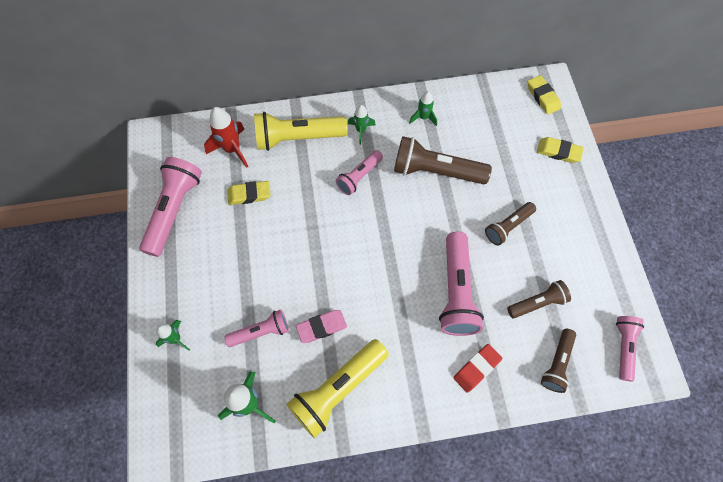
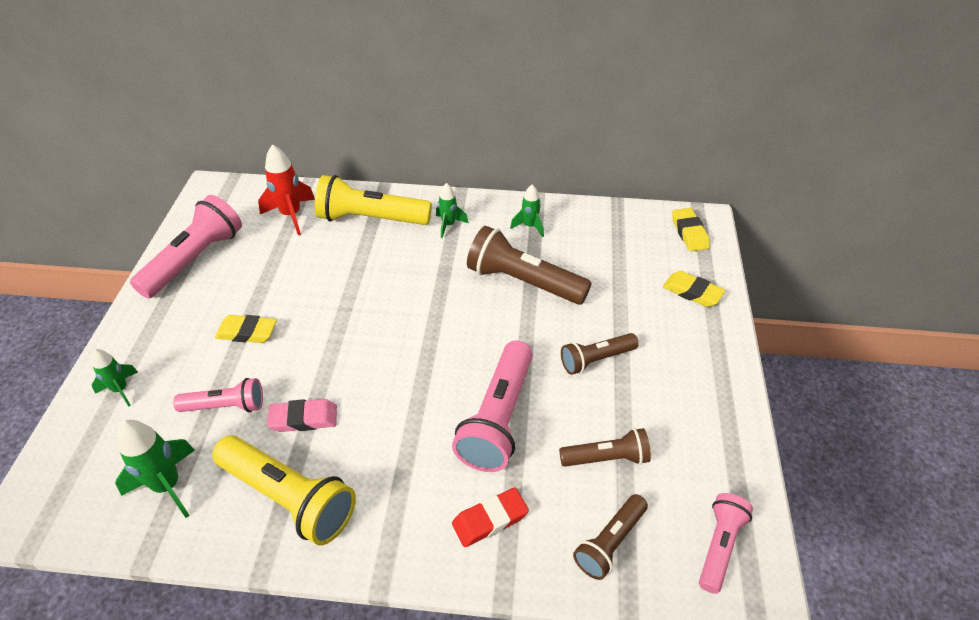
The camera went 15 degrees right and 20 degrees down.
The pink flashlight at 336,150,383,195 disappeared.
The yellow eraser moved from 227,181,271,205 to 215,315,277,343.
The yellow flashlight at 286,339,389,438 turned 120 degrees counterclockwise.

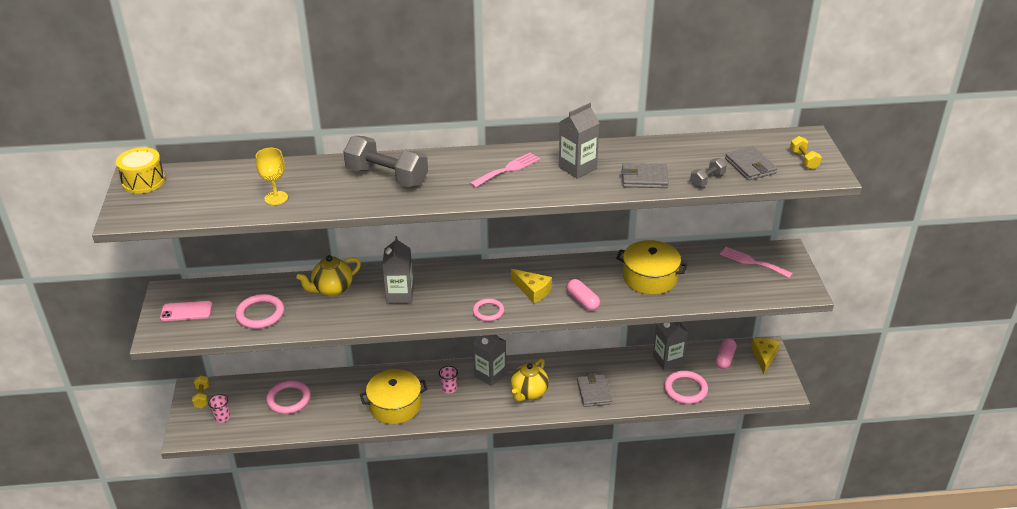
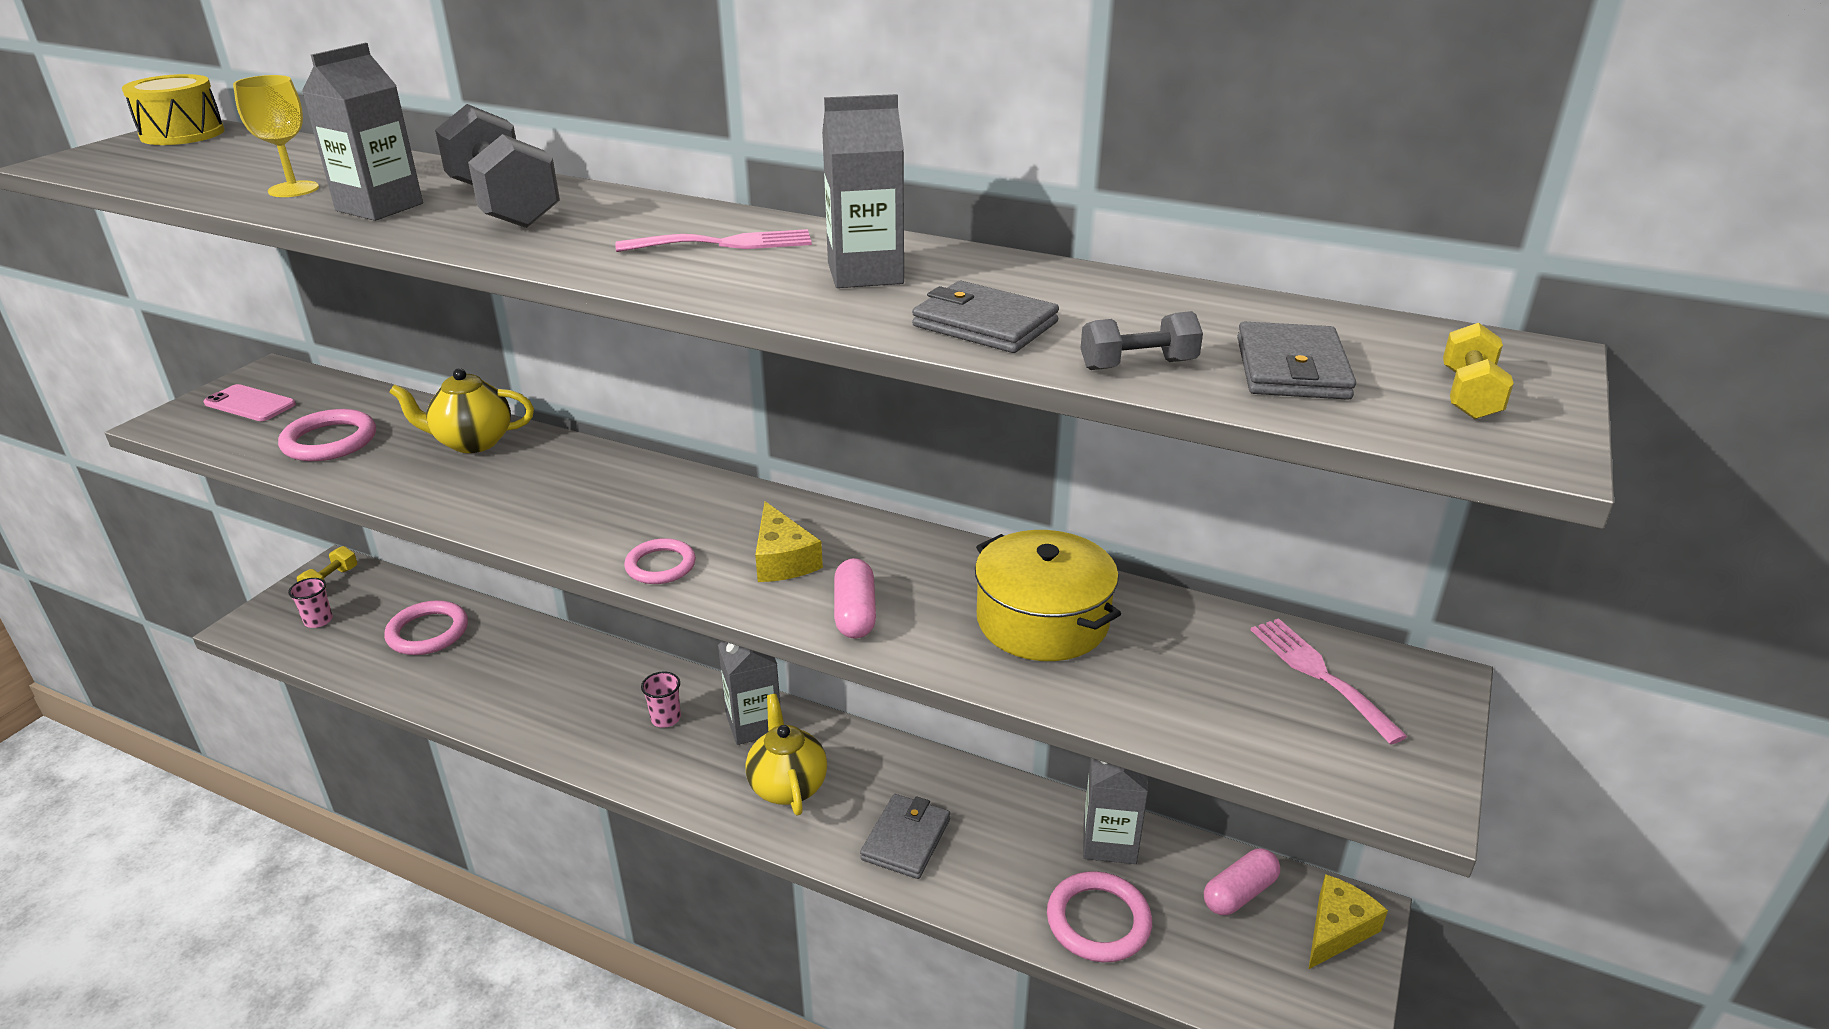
The camera went 30 degrees right and 5 degrees down.
The yellow pot at 360,369,428,424 disappeared.
The grey carton moved from 382,236,414,303 to 302,43,423,221.
The yellow teapot at 511,358,549,402 turned 105 degrees clockwise.

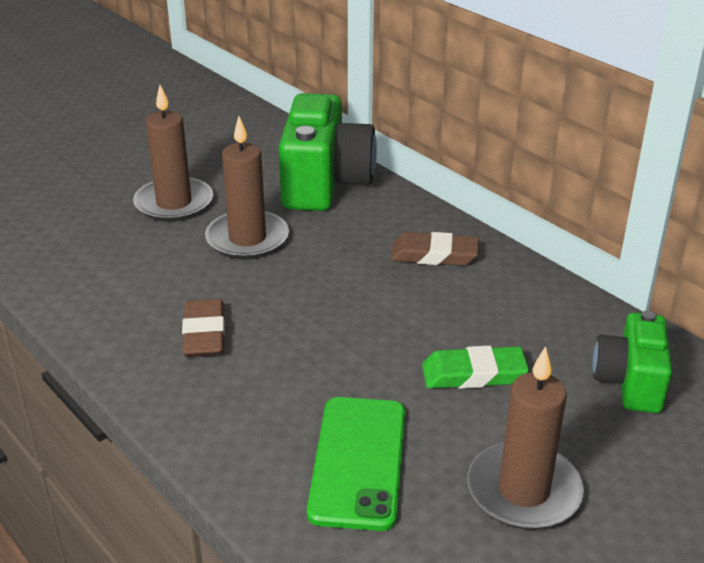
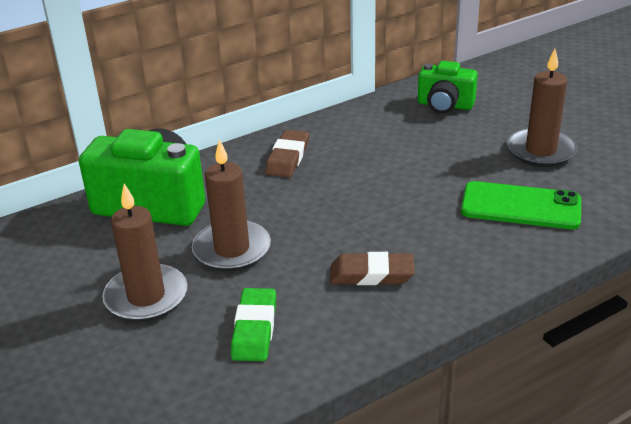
The camera went 80 degrees left and 0 degrees up.
The green eraser moved from 422,346,529,389 to 231,288,276,361.

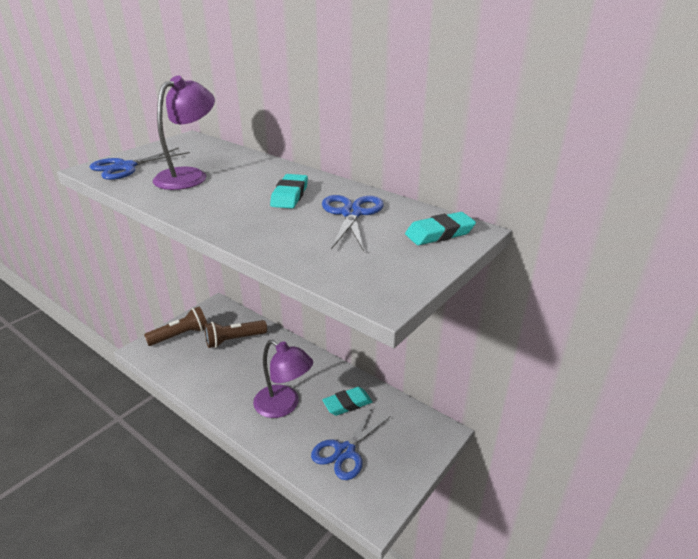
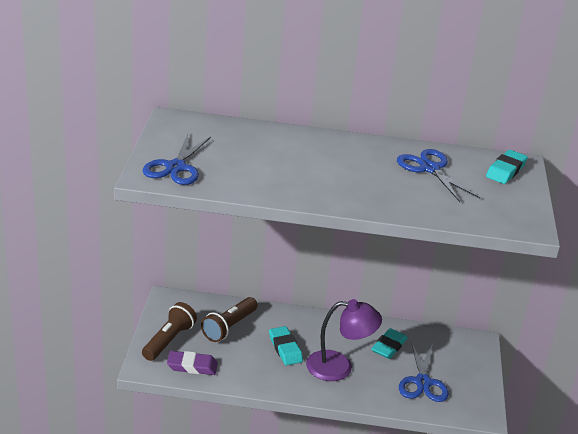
The camera went 35 degrees left and 0 degrees up.
The purple lamp at 153,76,215,190 disappeared.
The purple eraser at 167,351,218,375 appeared.
The turquoise eraser moved from 270,174,308,209 to 269,326,303,366.

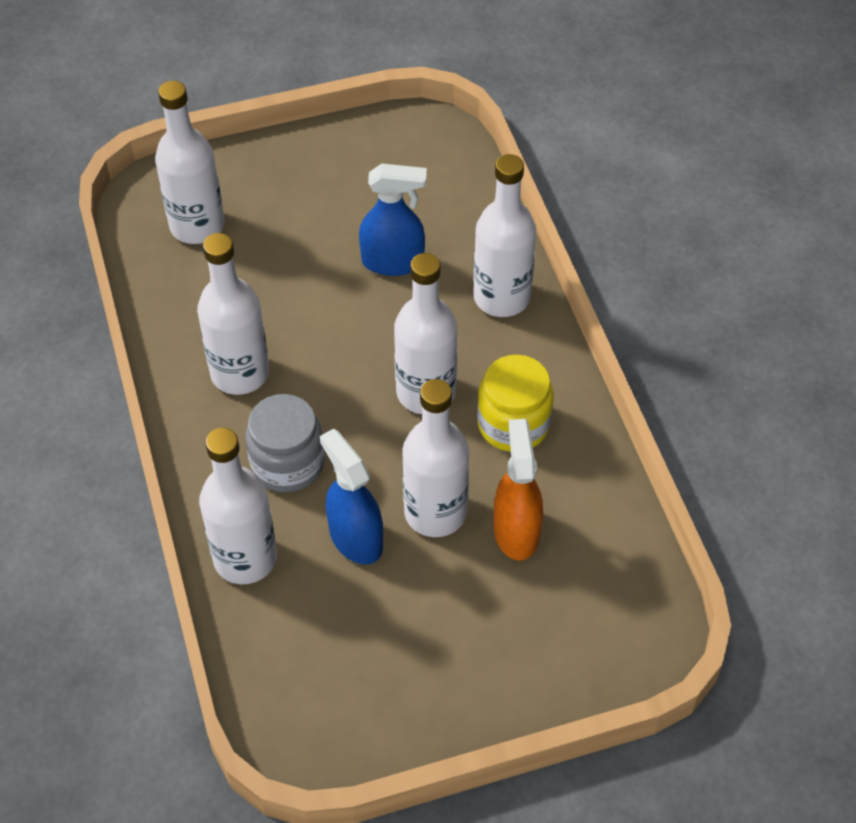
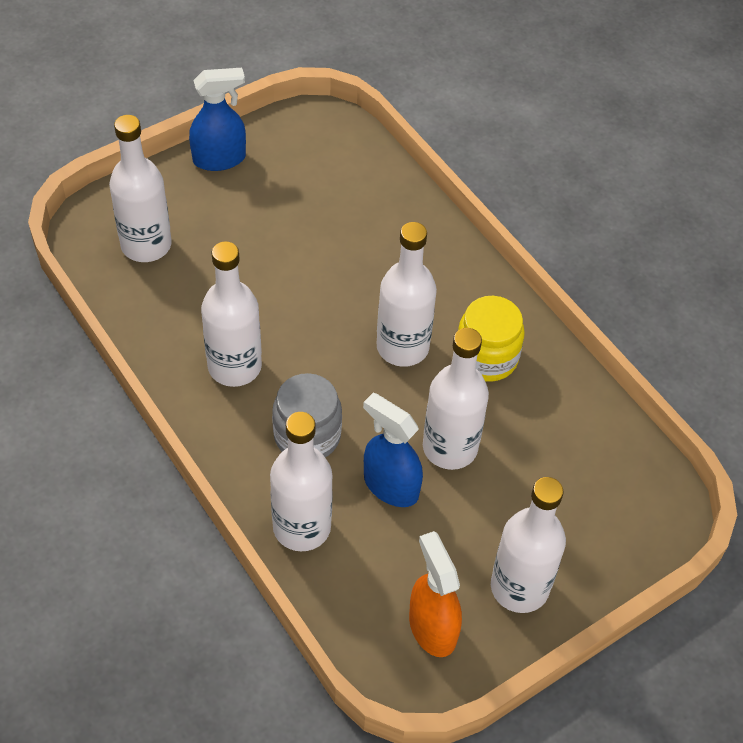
The camera went 20 degrees left and 0 degrees up.
The blue spray bottle moved from 359,163,427,276 to 189,68,246,171.
The white bottle moved from 473,154,536,317 to 491,477,566,613.
The orange spray bottle moved from 494,419,543,561 to 409,531,462,657.

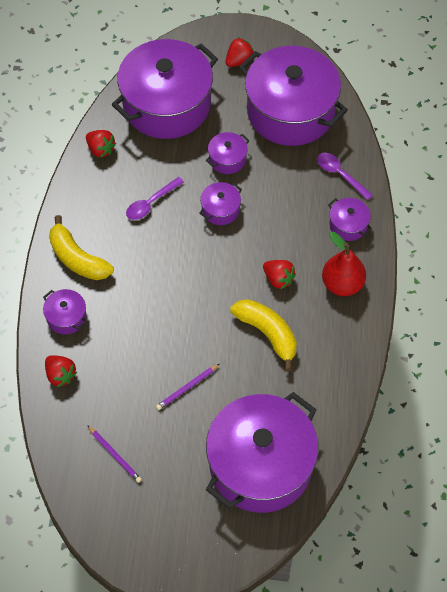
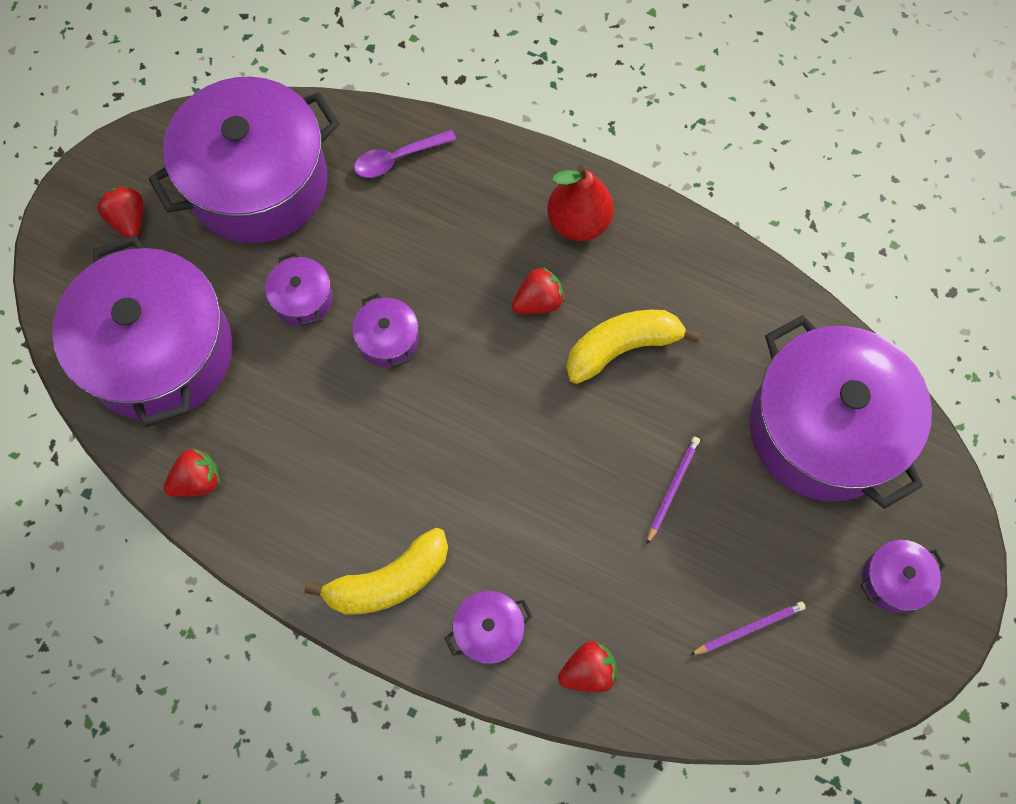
The camera went 70 degrees left and 10 degrees up.
The purple spoon at 126,177,184,220 disappeared.
The purple pot moved from 328,198,372,241 to 861,540,946,613.
The purple pencil at 156,364,219,410 turned 135 degrees counterclockwise.

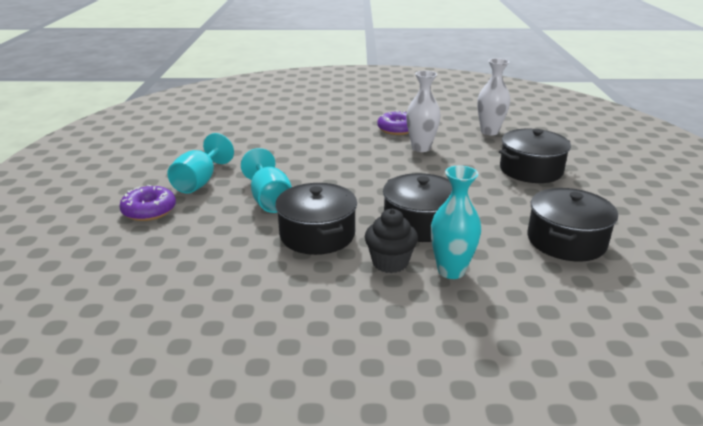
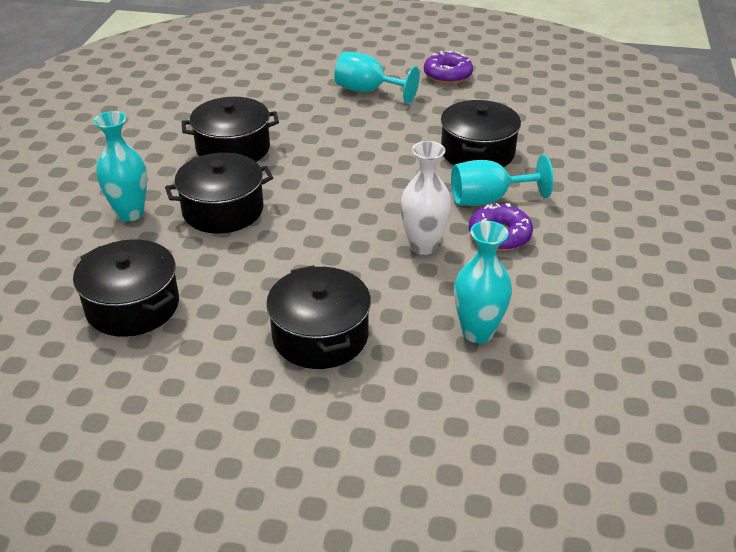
The camera went 100 degrees right and 10 degrees up.
The black cupcake at 365,209,418,273 disappeared.
The black pot at 441,100,521,167 appeared.
The purple donut moved from 119,185,176,221 to 424,51,473,84.
The turquoise goblet moved from 241,148,292,213 to 451,155,553,206.
The white vase at 477,58,510,135 became the turquoise vase at 454,221,512,344.

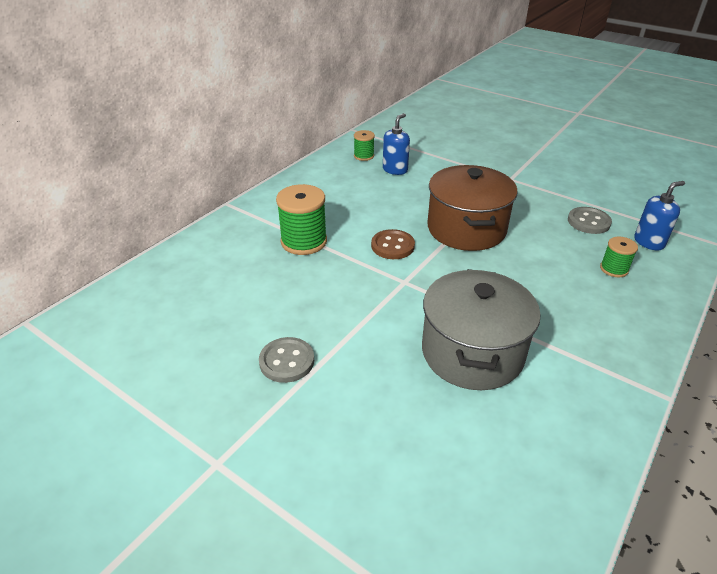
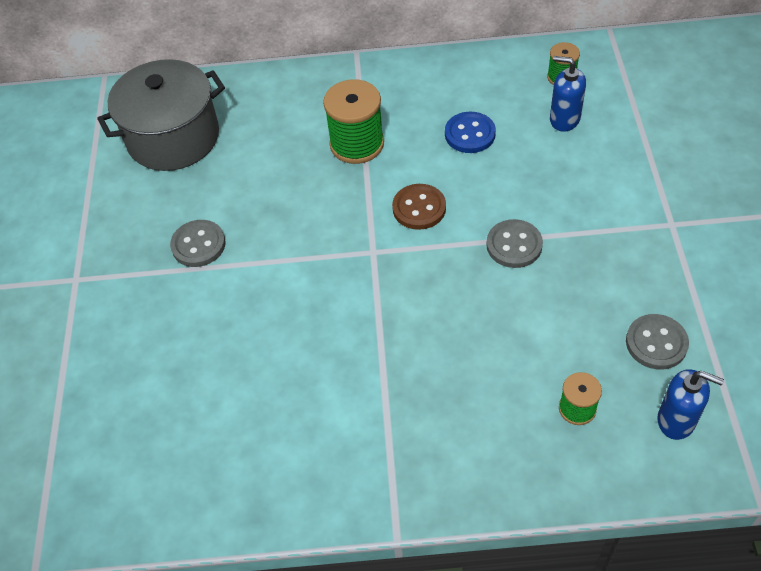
The camera went 55 degrees right and 15 degrees up.
The blue button at 445,112,496,153 appeared.
The grey pot moved from 422,269,540,390 to 97,59,225,171.
The brown pot at 428,165,518,251 was replaced by the grey button at 486,219,543,268.
The blue soap dispenser at 383,113,410,175 turned 150 degrees counterclockwise.

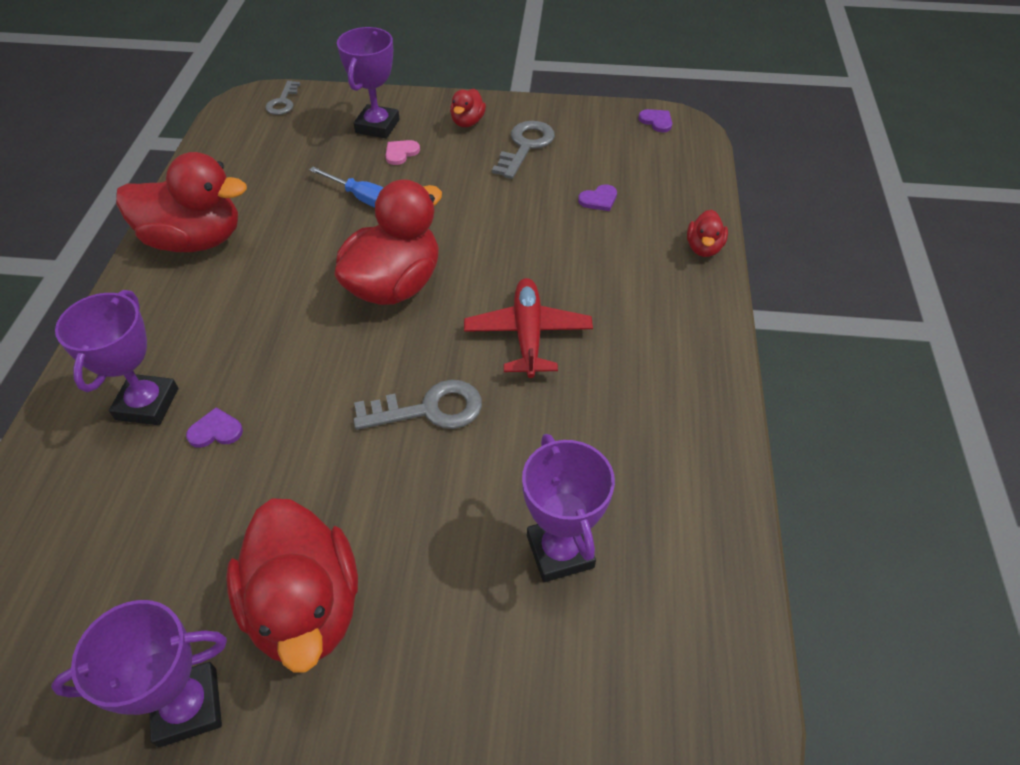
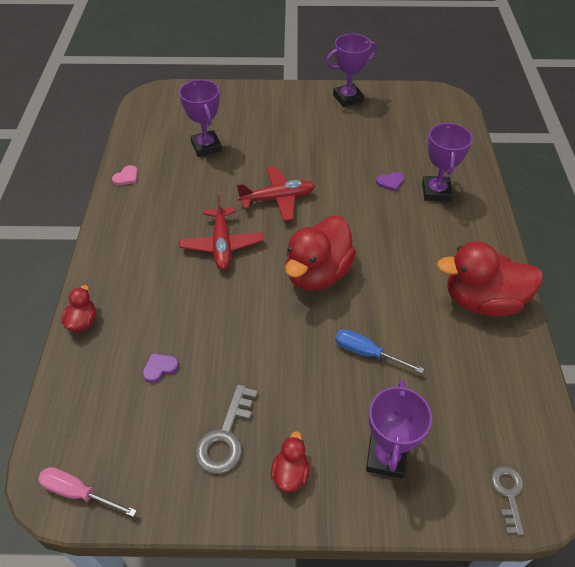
The camera went 175 degrees right and 0 degrees up.
The red duck at 226,498,358,673 disappeared.
The pink heart moved from 385,140,420,165 to 112,165,138,185.
The grey key at 353,380,482,430 was replaced by the red plane at 237,166,315,221.
The purple heart at 638,109,672,133 was replaced by the pink screwdriver at 38,467,137,517.

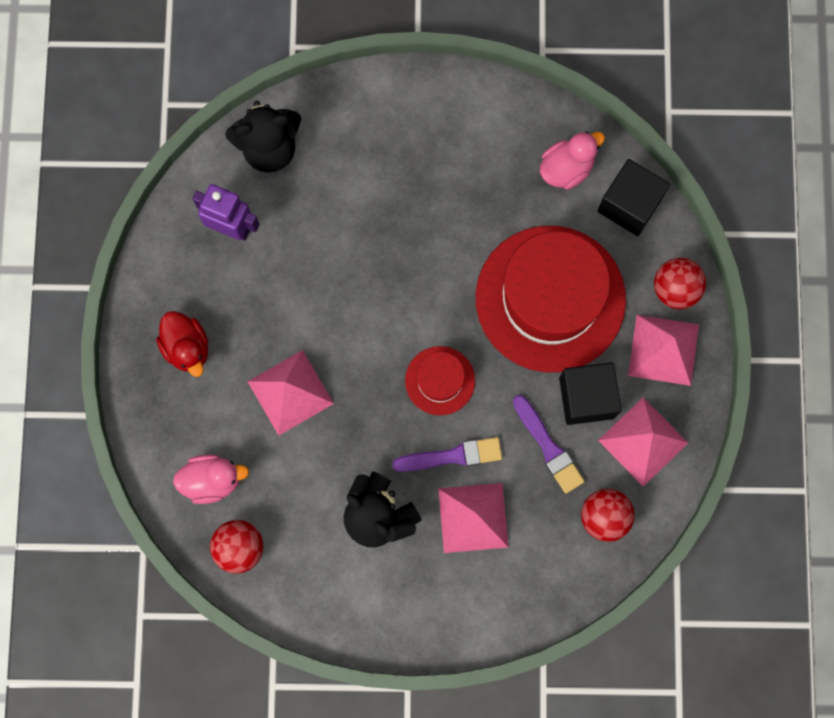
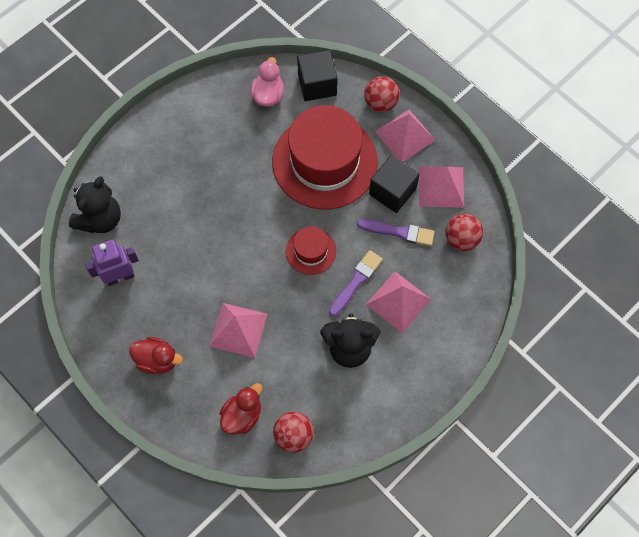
The camera went 45 degrees left and 10 degrees down.
The pink duck at 173,455,249,504 became the red duck at 219,383,262,435.

